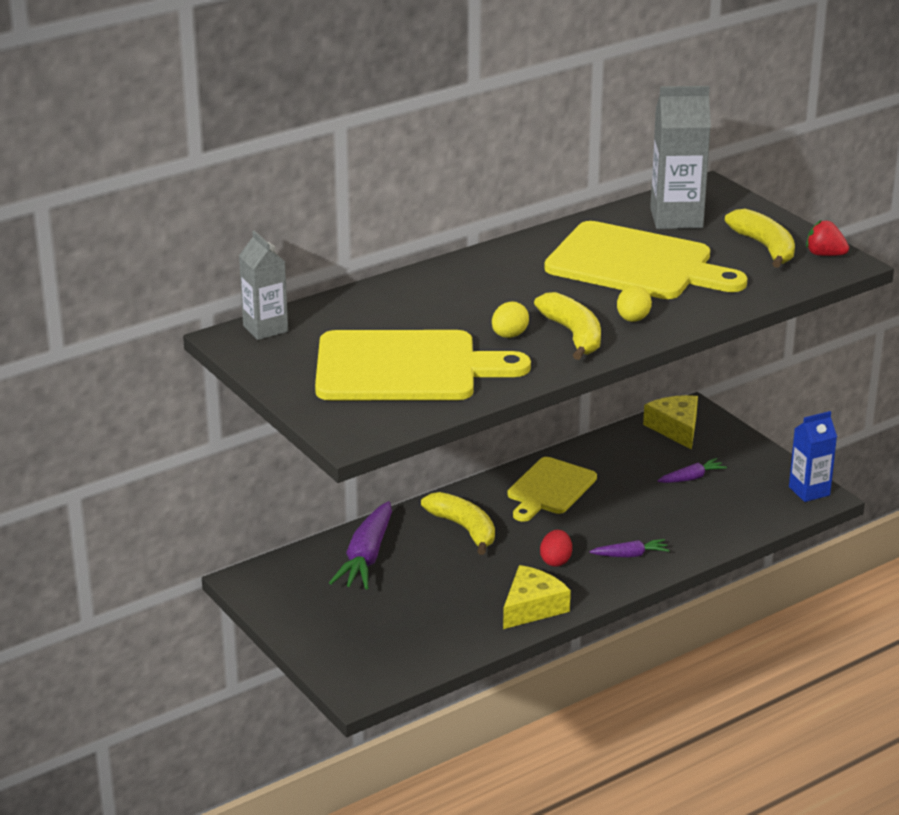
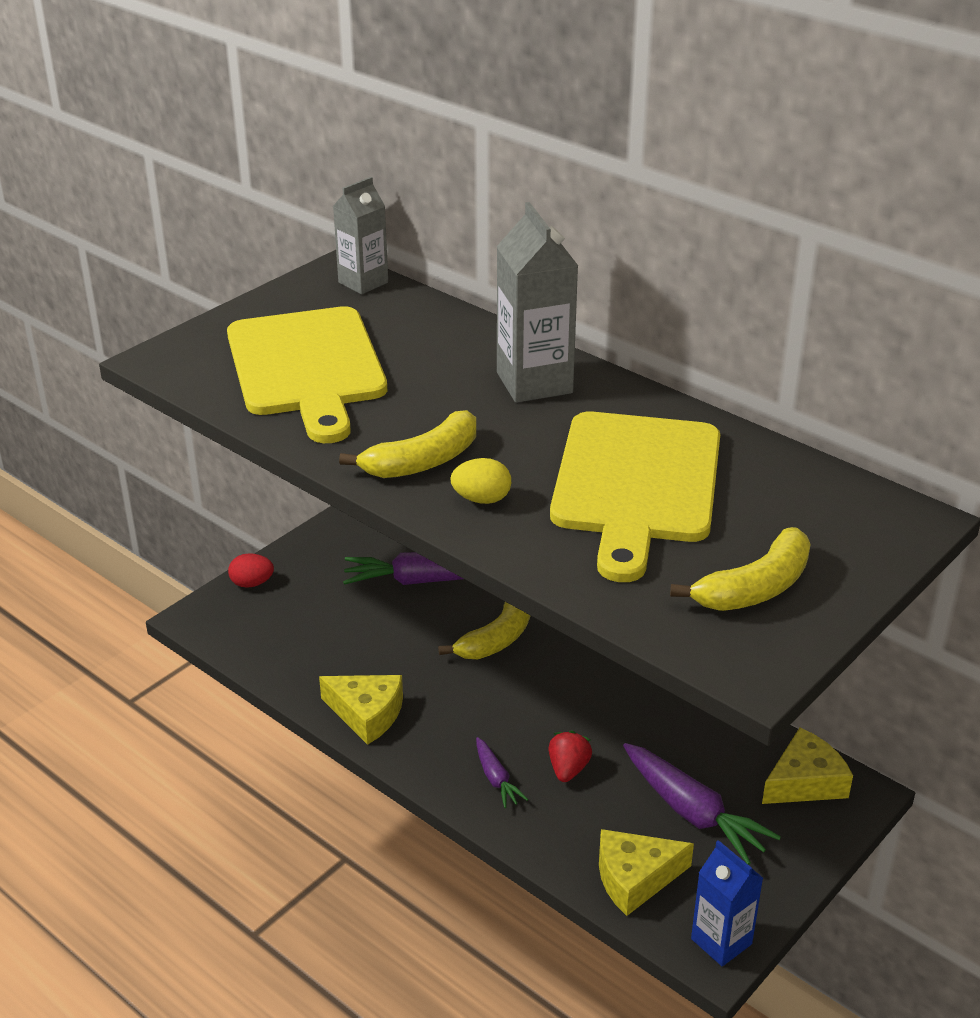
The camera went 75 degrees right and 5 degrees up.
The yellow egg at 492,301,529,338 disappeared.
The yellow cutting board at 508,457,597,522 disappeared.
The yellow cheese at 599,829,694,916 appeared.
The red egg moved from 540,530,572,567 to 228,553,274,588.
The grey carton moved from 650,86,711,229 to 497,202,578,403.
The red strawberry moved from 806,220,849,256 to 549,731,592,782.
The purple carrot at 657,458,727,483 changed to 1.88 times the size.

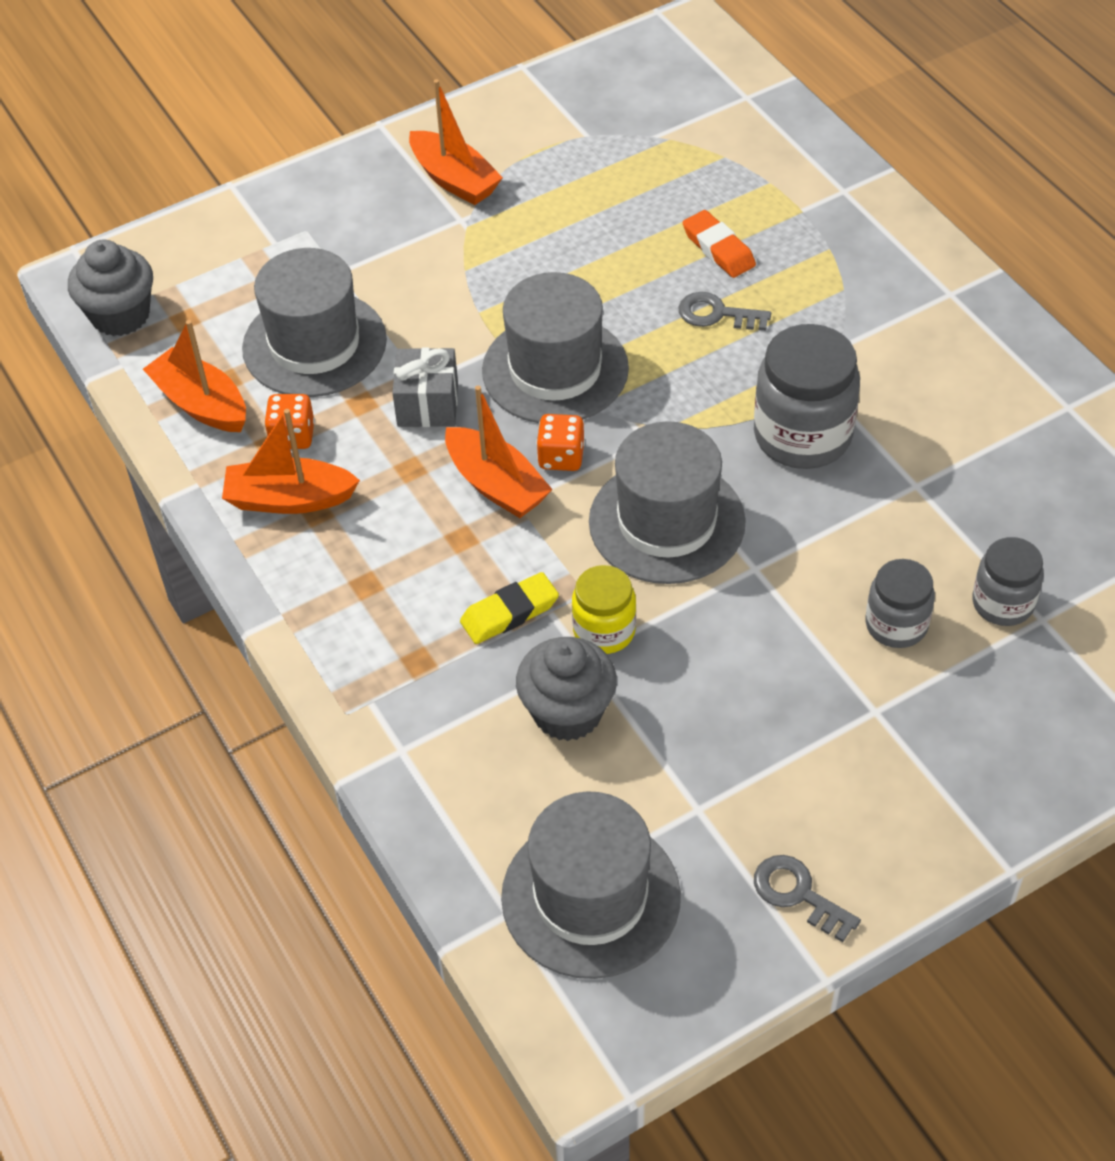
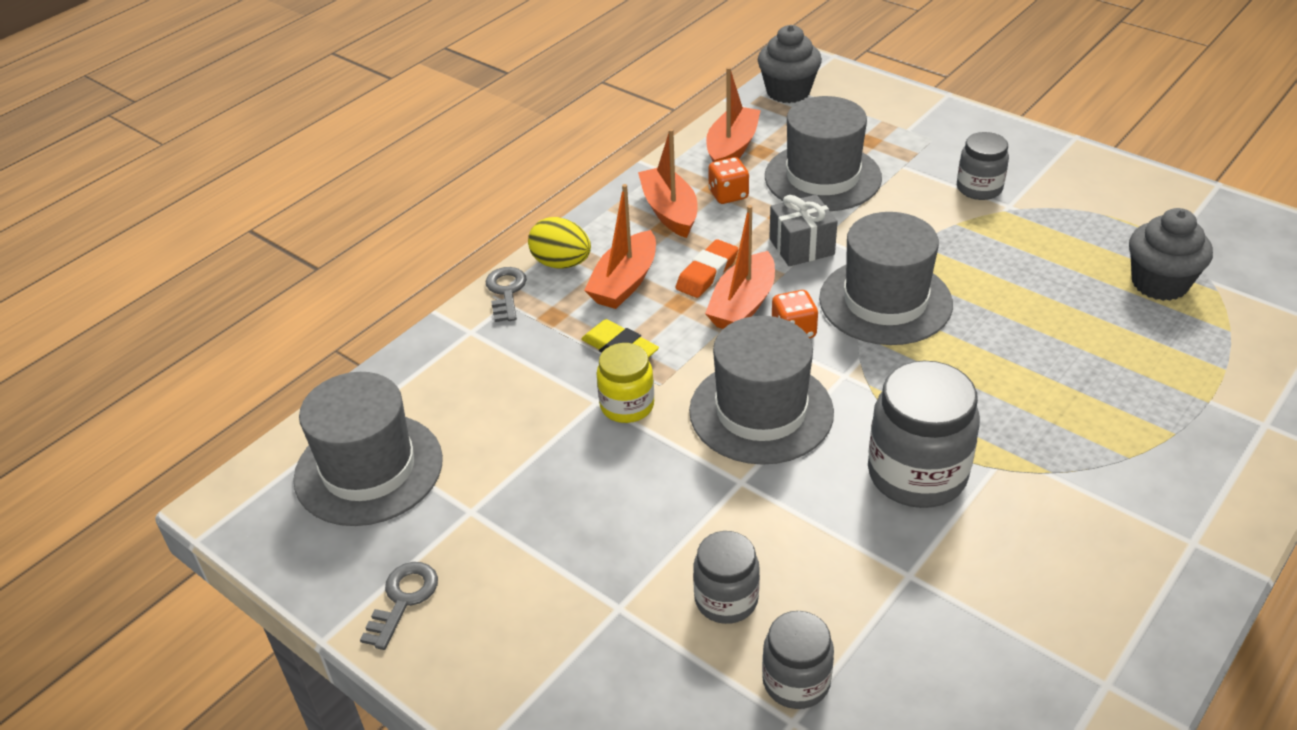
The camera went 70 degrees right and 10 degrees down.
The yellow egg at 528,217,591,269 appeared.
The grey jar at 957,132,1009,200 appeared.
The orange boat moved from 409,79,503,205 to 584,184,656,309.
The grey cupcake moved from 516,637,617,741 to 1129,208,1213,301.
The grey key moved from 678,292,771,331 to 485,267,527,322.
The orange eraser moved from 683,210,756,278 to 675,239,738,298.

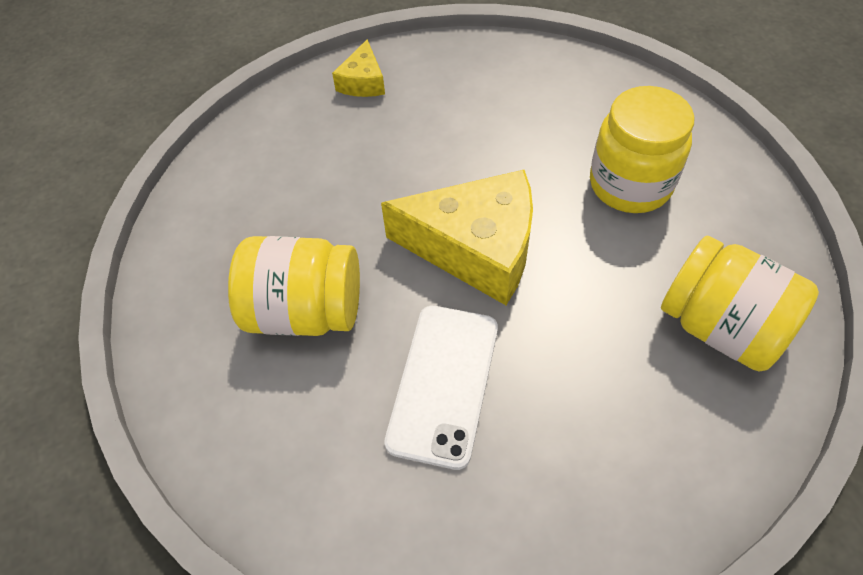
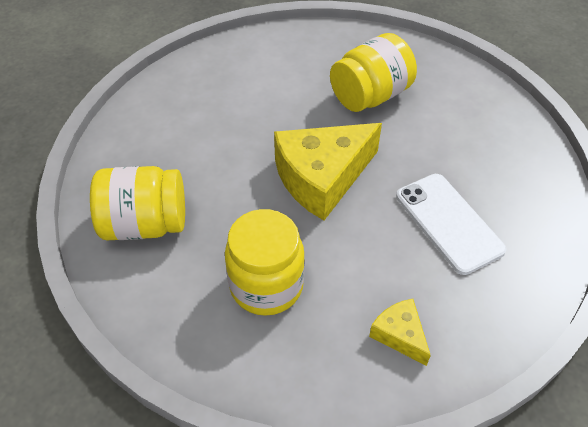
The camera went 135 degrees right and 5 degrees down.
The yellow cheese moved from 332,39,385,97 to 369,299,431,366.
The white phone moved from 384,306,498,470 to 396,174,507,275.

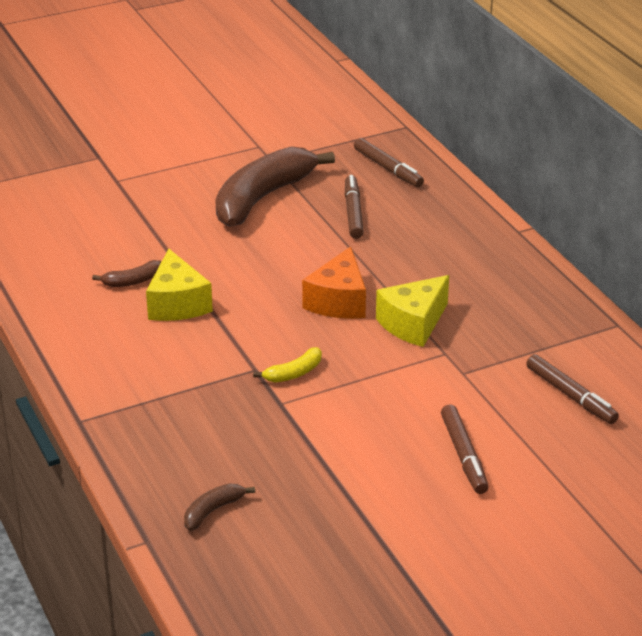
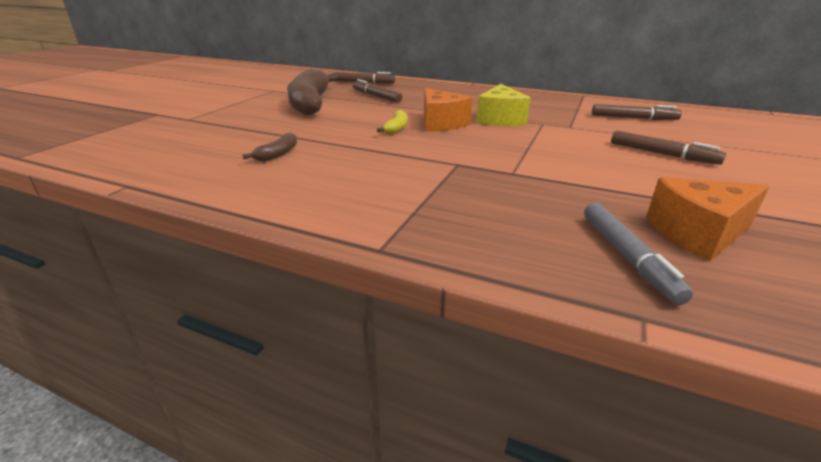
The camera went 40 degrees left and 5 degrees down.
The yellow cheese at 146,249,213,321 disappeared.
The orange cheese at 646,177,770,261 appeared.
The yellow banana moved from 253,347,322,382 to 377,110,407,134.
The brown banana at 184,483,255,531 was replaced by the grey marker at 584,203,693,305.

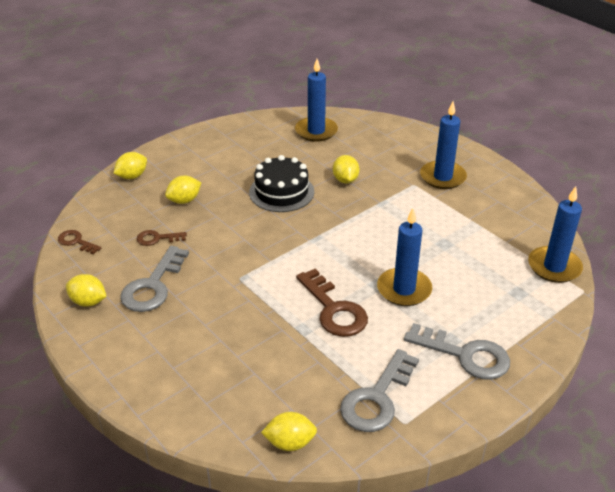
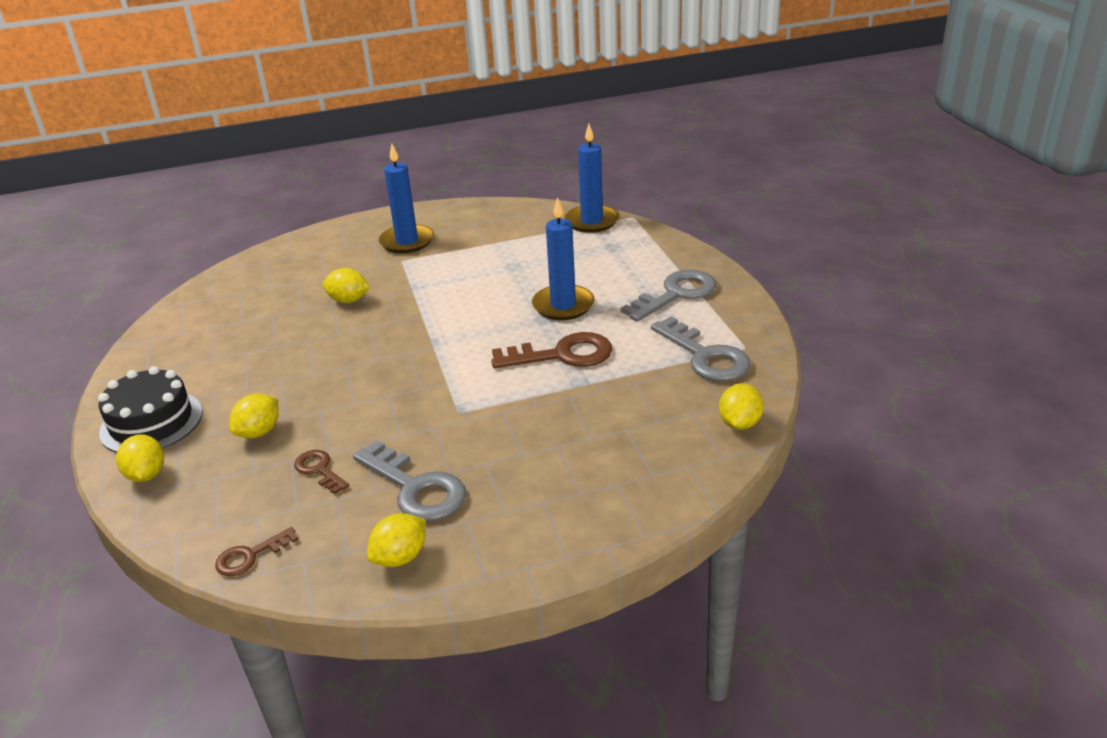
The camera went 65 degrees left and 5 degrees down.
The blue candle at 295,59,338,142 disappeared.
The black cake moved from 249,155,314,212 to 98,366,203,453.
The brown key at 137,230,187,246 turned 120 degrees clockwise.
The yellow lemon at 165,176,201,204 turned 45 degrees clockwise.

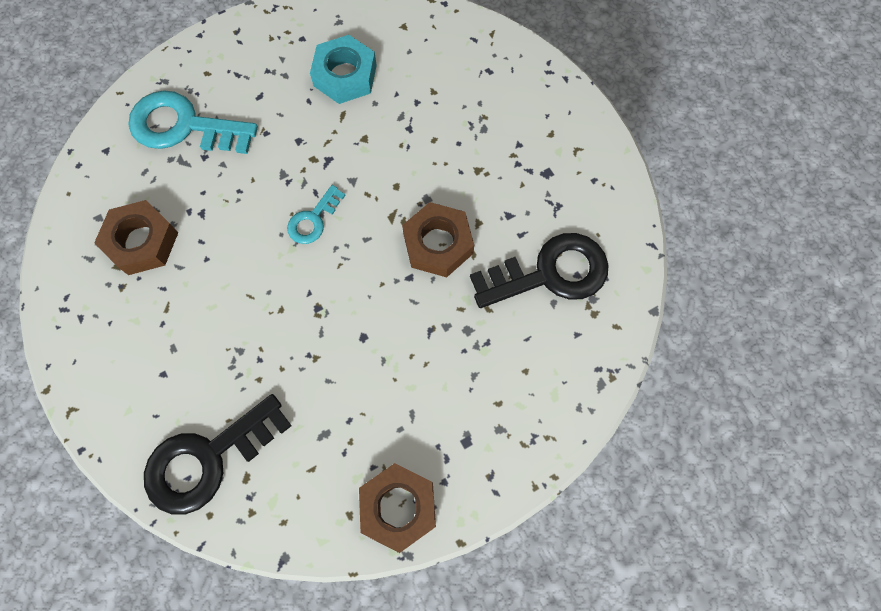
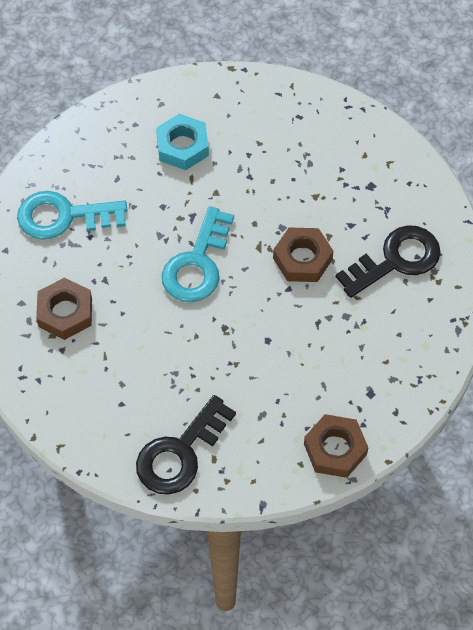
The camera went 15 degrees left and 10 degrees down.
The turquoise key at 287,185,346,244 changed to 1.92 times the size.

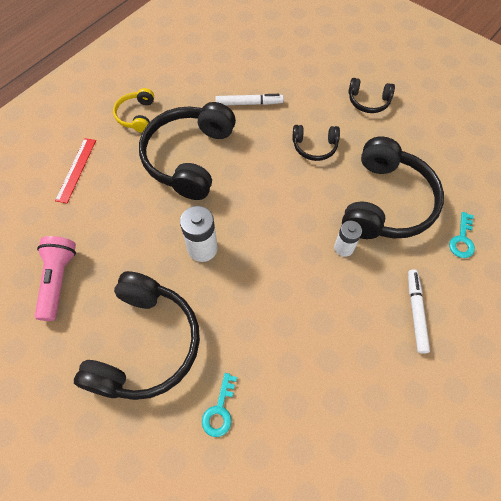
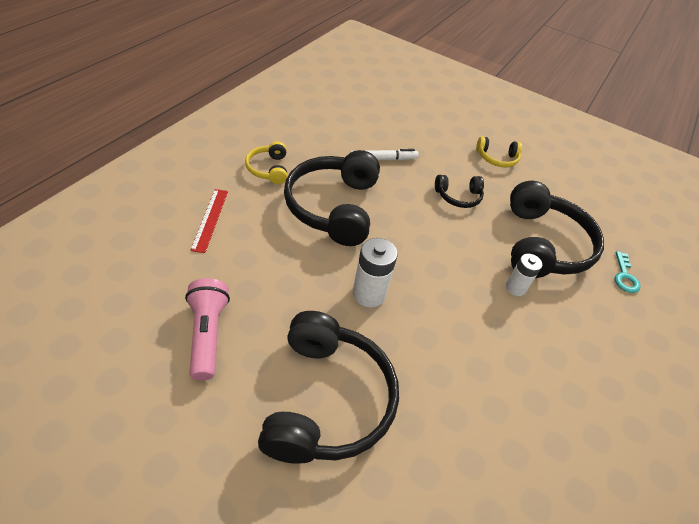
The camera went 15 degrees left and 15 degrees down.
The turquoise key at 202,373,237,437 disappeared.
The white marker at 408,269,430,354 disappeared.
The black headphones at 348,78,395,113 became the yellow headphones at 476,136,522,167.

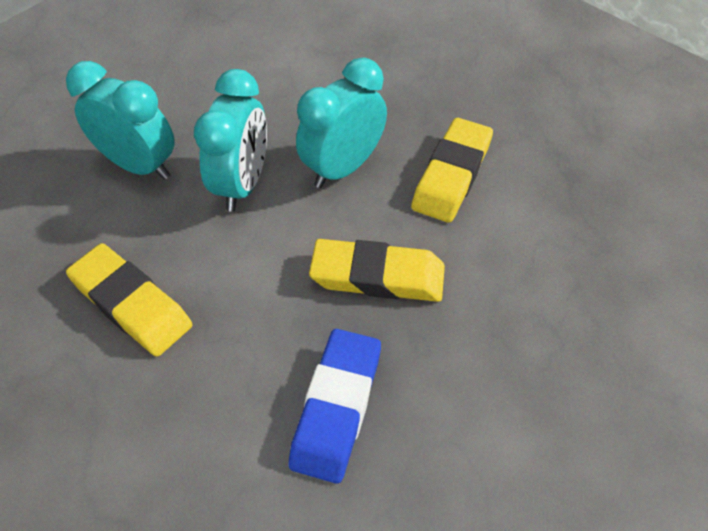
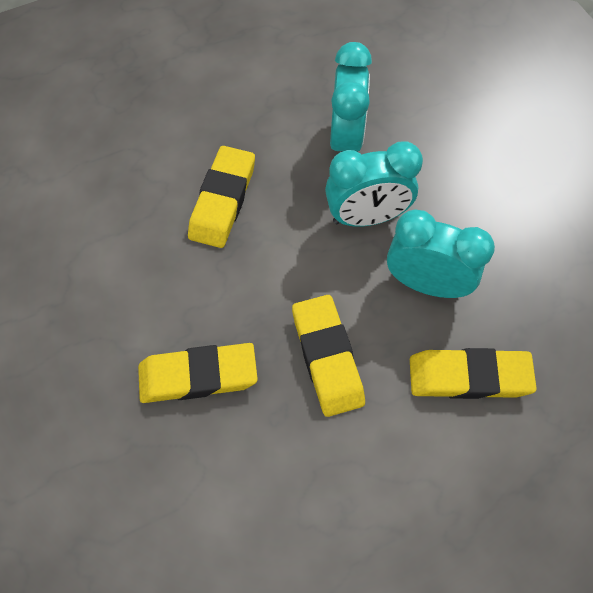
The camera went 65 degrees right and 10 degrees up.
The blue eraser at 289,329,381,484 became the yellow eraser at 138,343,258,403.

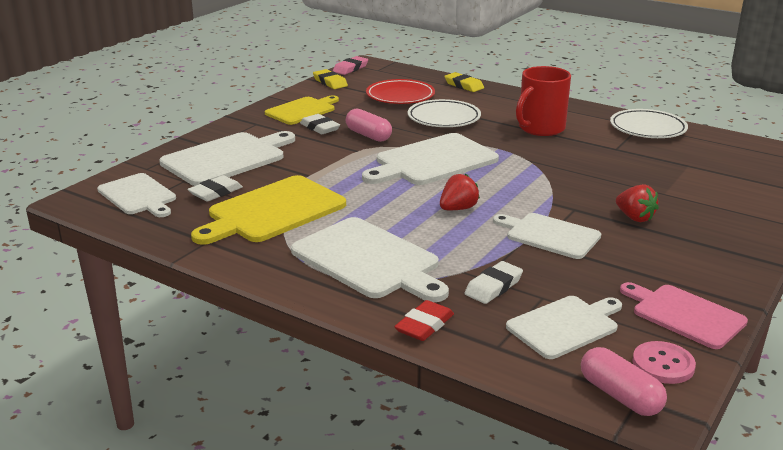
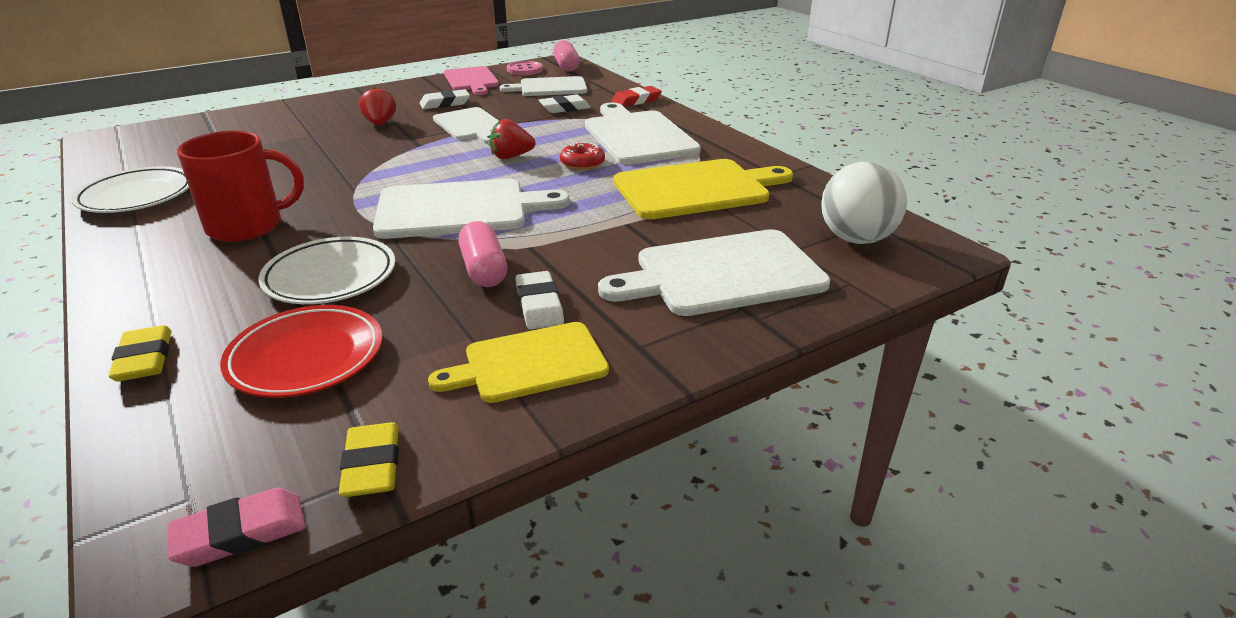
The camera went 155 degrees left and 5 degrees up.
The red donut at 560,142,605,170 appeared.
The white eraser moved from 187,175,243,202 to 420,89,470,109.
The white cutting board at 97,173,176,217 was replaced by the white ball at 821,162,907,244.

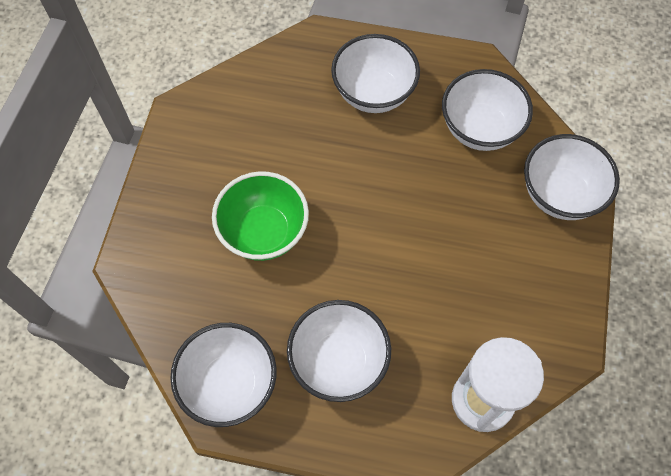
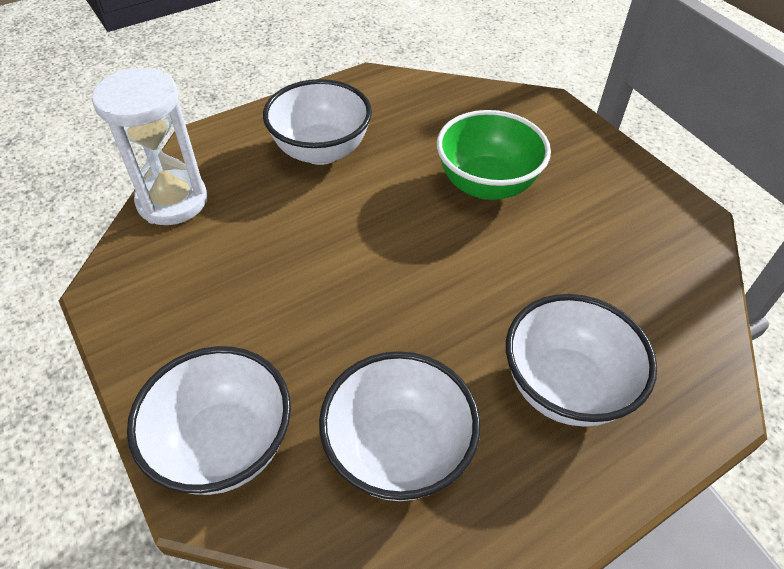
The camera went 135 degrees right and 15 degrees down.
The white bowl at 170,323,277,427 disappeared.

